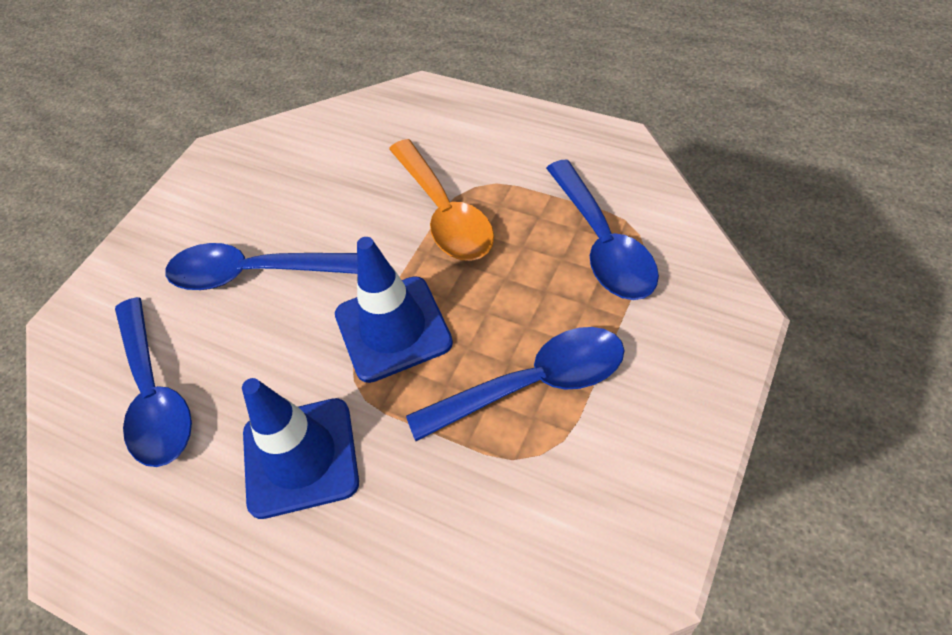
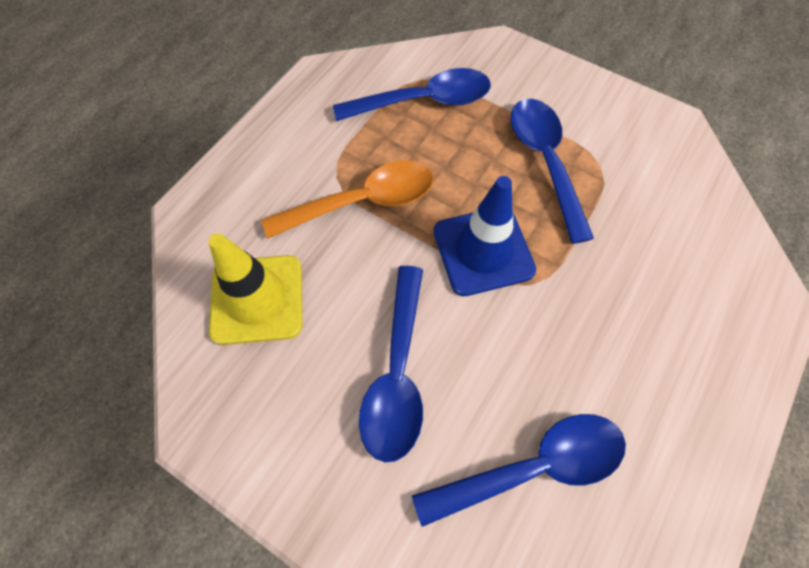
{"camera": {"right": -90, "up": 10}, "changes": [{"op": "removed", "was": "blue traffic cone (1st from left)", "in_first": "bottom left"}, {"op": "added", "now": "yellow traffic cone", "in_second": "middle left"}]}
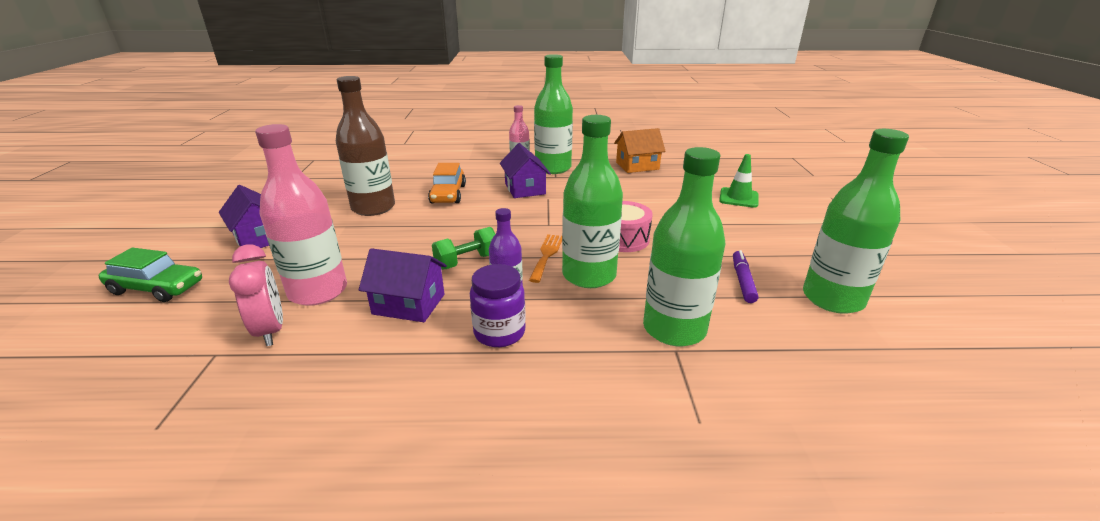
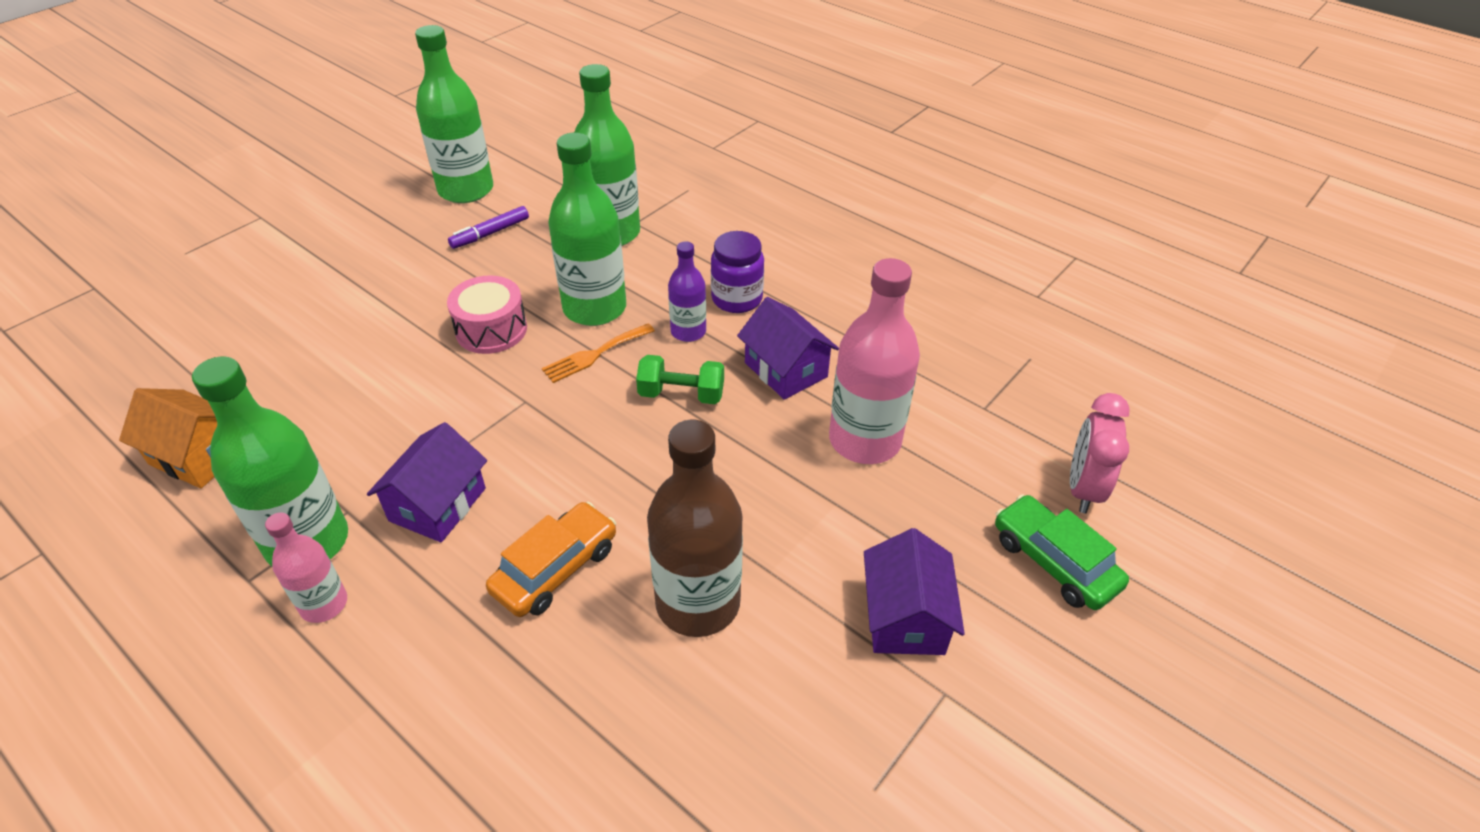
{"camera": {"right": -140, "up": 15}, "changes": [{"op": "moved", "was": "pink clock", "in_first": "middle left", "in_second": "middle right"}, {"op": "removed", "was": "green traffic cone", "in_first": "middle right"}]}
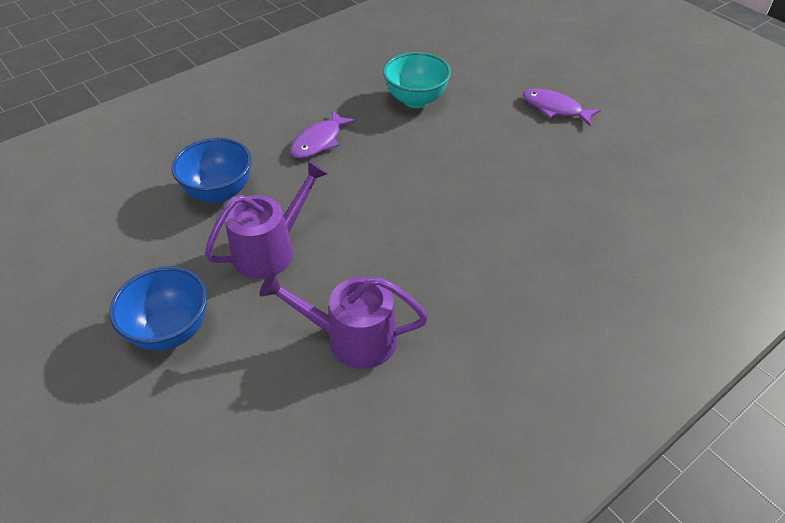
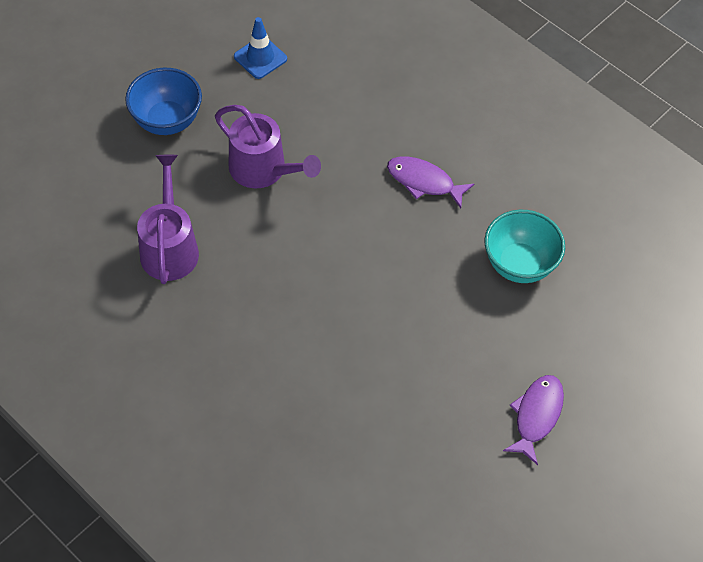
{"camera": {"right": 80, "up": 10}, "changes": [{"op": "removed", "was": "blue bowl (2nd from left)", "in_first": "top left"}, {"op": "added", "now": "blue traffic cone", "in_second": "top centre"}]}
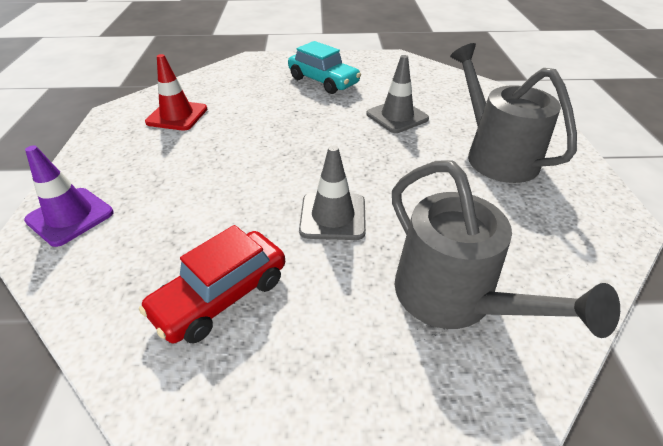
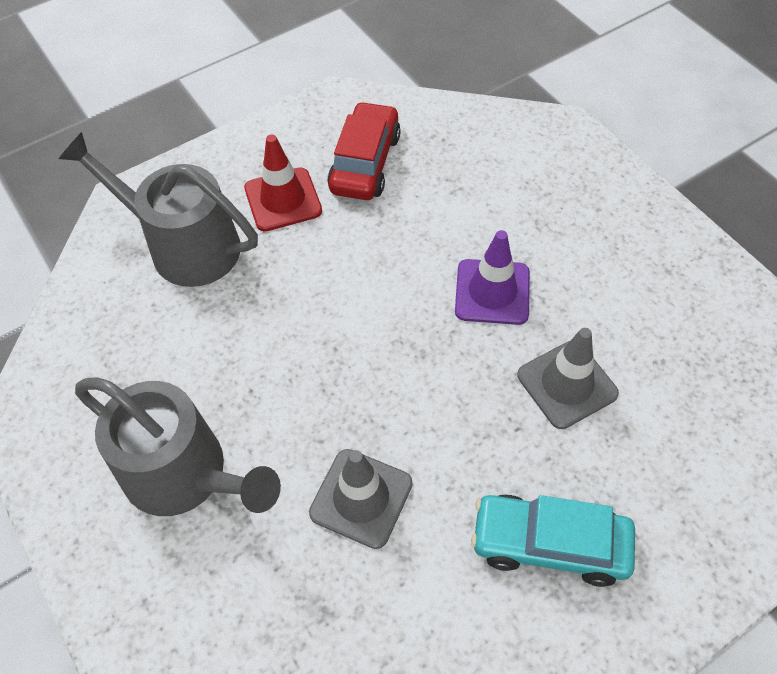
{"camera": {"right": 150, "up": 15}, "changes": [{"op": "moved", "was": "purple traffic cone", "in_first": "middle left", "in_second": "centre"}, {"op": "moved", "was": "red traffic cone", "in_first": "top left", "in_second": "top centre"}, {"op": "moved", "was": "grey traffic cone (1st from left in the first image)", "now": "grey traffic cone (2nd from left)", "in_first": "centre", "in_second": "middle right"}]}
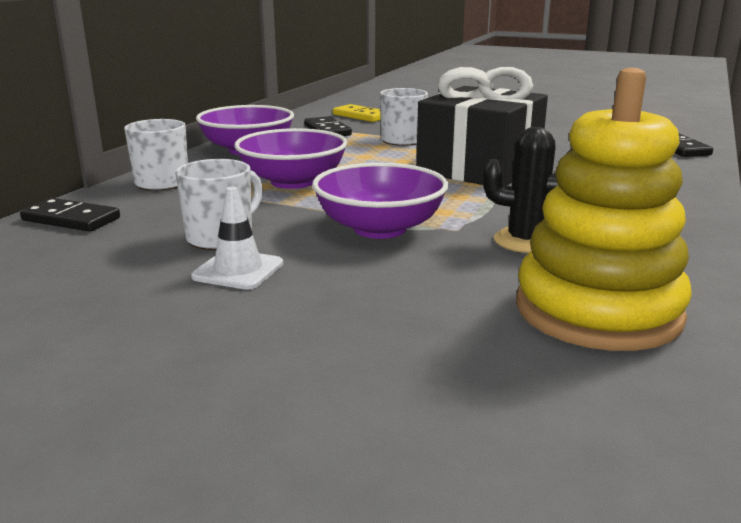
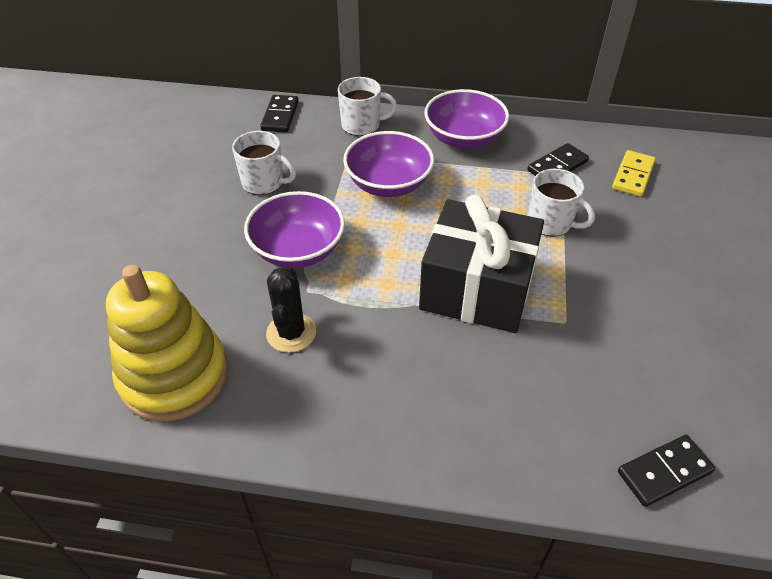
{"camera": {"right": 75, "up": 25}, "changes": [{"op": "removed", "was": "white traffic cone", "in_first": "middle left"}]}
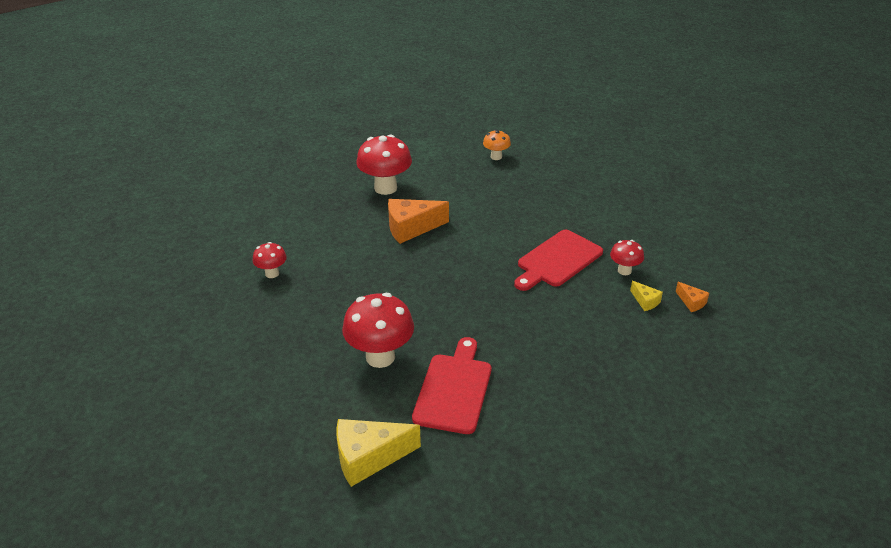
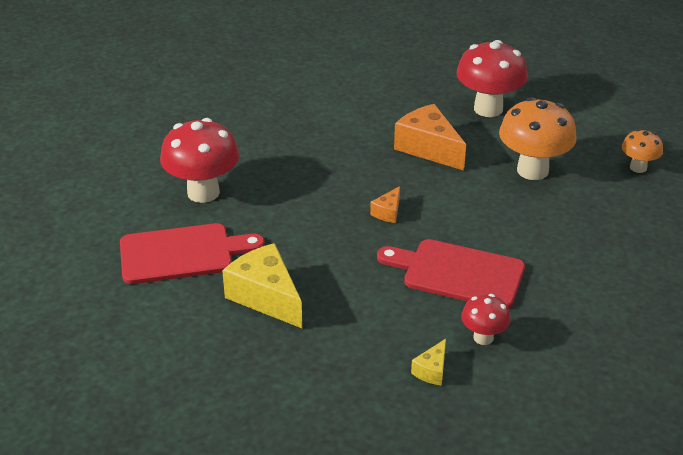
{"camera": {"right": 65, "up": 0}, "changes": [{"op": "removed", "was": "red mushroom (1st from left)", "in_first": "middle left"}, {"op": "moved", "was": "yellow cheese (1st from left)", "in_first": "bottom centre", "in_second": "centre"}, {"op": "moved", "was": "orange cheese (2nd from left in the first image)", "now": "orange cheese (1st from left)", "in_first": "middle right", "in_second": "centre"}, {"op": "added", "now": "orange mushroom (1st from left)", "in_second": "top right"}]}
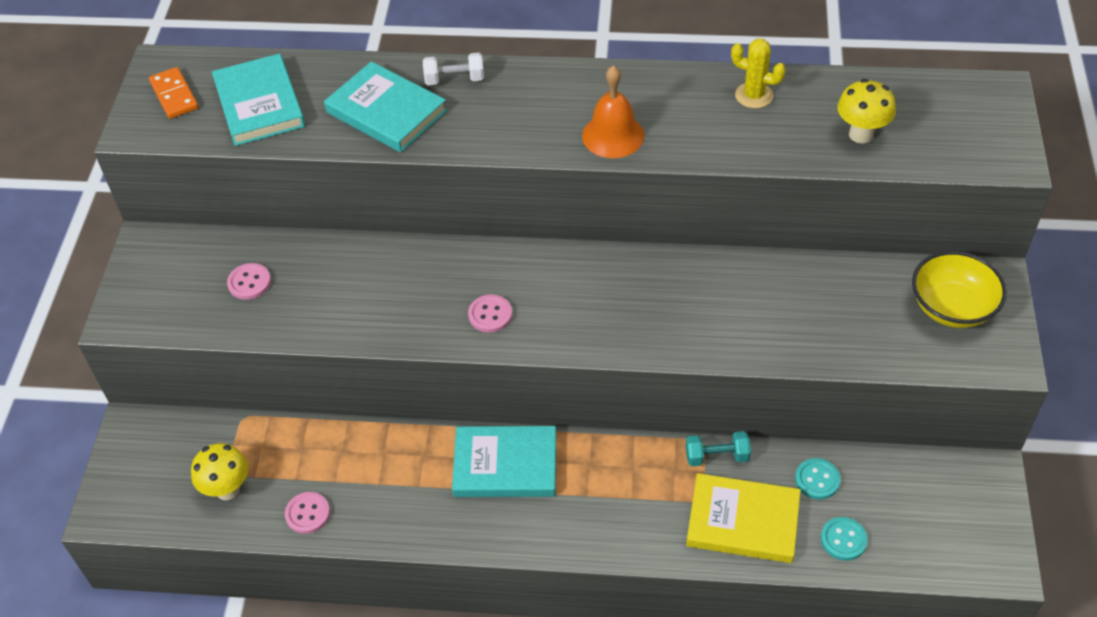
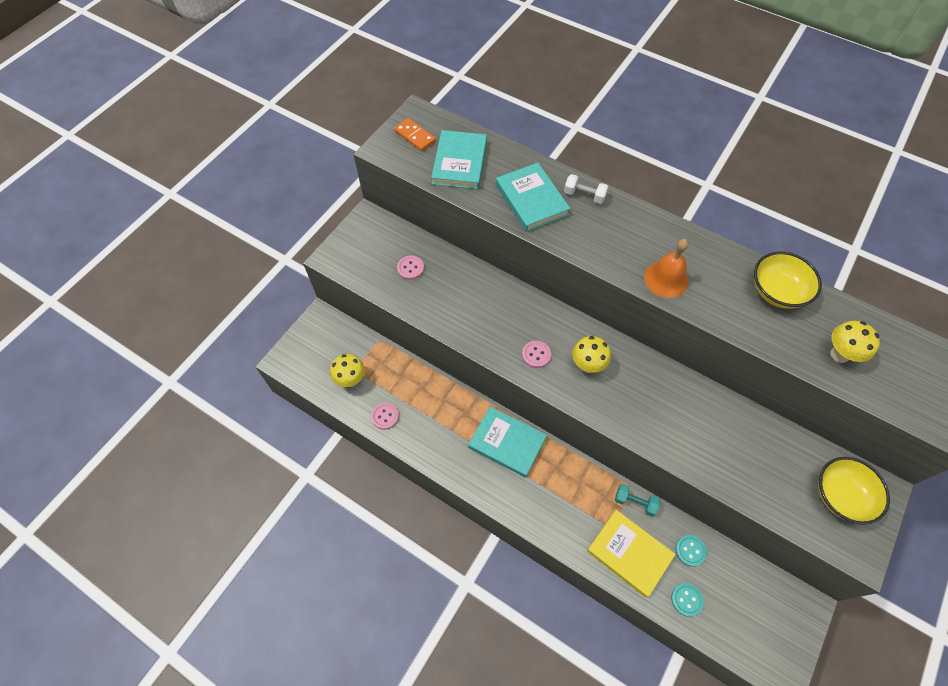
{"camera": {"right": 25, "up": 10}, "changes": [{"op": "turned", "was": "orange domino", "in_first": "top left", "in_second": "top centre", "clockwise": -45}, {"op": "replaced", "was": "yellow cactus", "now": "yellow bowl (1st from left)", "in_first": "top right", "in_second": "middle right"}, {"op": "added", "now": "yellow mushroom (2nd from left)", "in_second": "centre"}]}
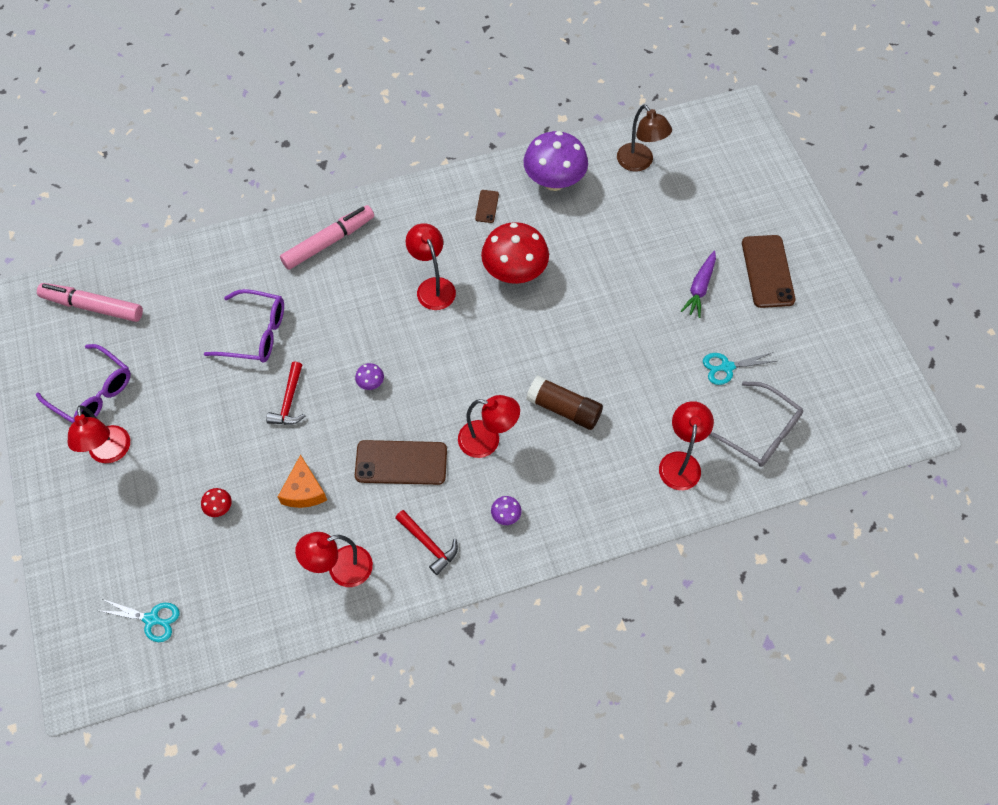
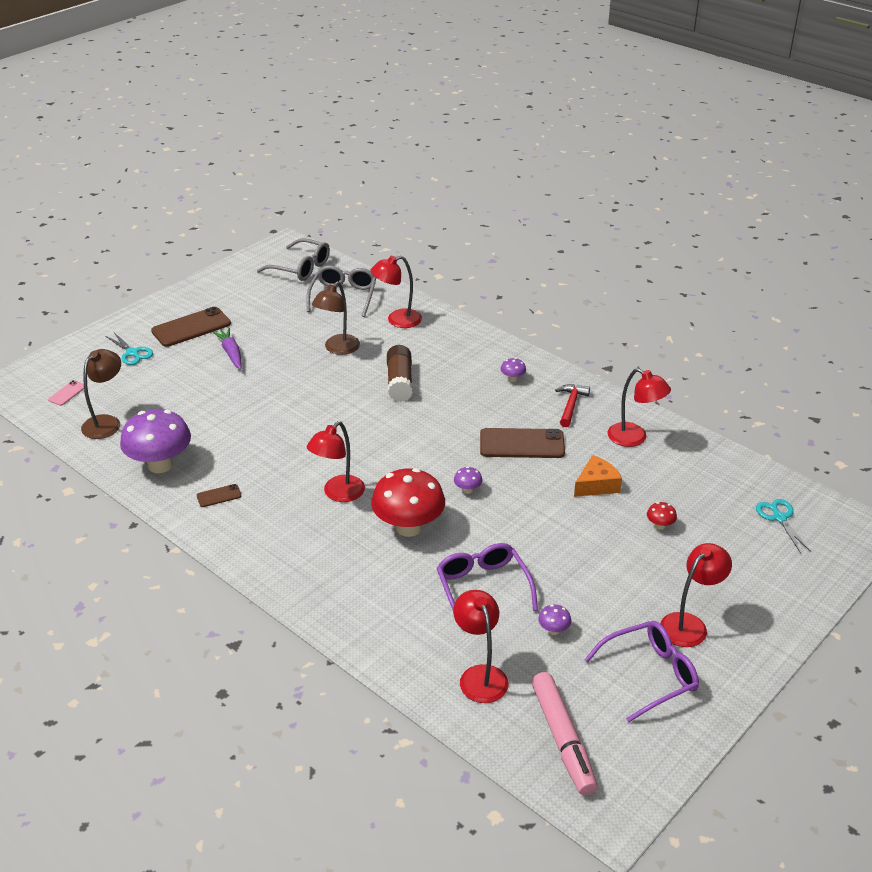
{"camera": {"right": -120, "up": -25}, "changes": [{"op": "turned", "was": "purple glasses (1st from left in the first image)", "in_first": "middle left", "in_second": "bottom right", "clockwise": 60}, {"op": "removed", "was": "red hammer (1st from left)", "in_first": "middle left"}, {"op": "removed", "was": "pink marker (2nd from left)", "in_first": "top left"}, {"op": "turned", "was": "brown phone (1st from left in the first image)", "in_first": "centre", "in_second": "centre", "clockwise": -60}, {"op": "moved", "was": "red lamp (4th from left in the first image)", "now": "red lamp (3rd from left)", "in_first": "centre", "in_second": "bottom centre"}, {"op": "moved", "was": "red mushroom (2nd from left in the first image)", "now": "red mushroom (1st from left)", "in_first": "top centre", "in_second": "centre"}, {"op": "turned", "was": "purple carrot", "in_first": "middle right", "in_second": "middle left", "clockwise": -105}, {"op": "moved", "was": "turquoise scissors (2nd from left in the first image)", "now": "turquoise scissors (1st from left)", "in_first": "middle right", "in_second": "middle left"}, {"op": "added", "now": "pink phone", "in_second": "middle left"}, {"op": "added", "now": "grey glasses (1st from left)", "in_second": "top centre"}, {"op": "added", "now": "brown lamp (2nd from left)", "in_second": "centre"}, {"op": "added", "now": "purple mushroom (4th from left)", "in_second": "bottom centre"}]}
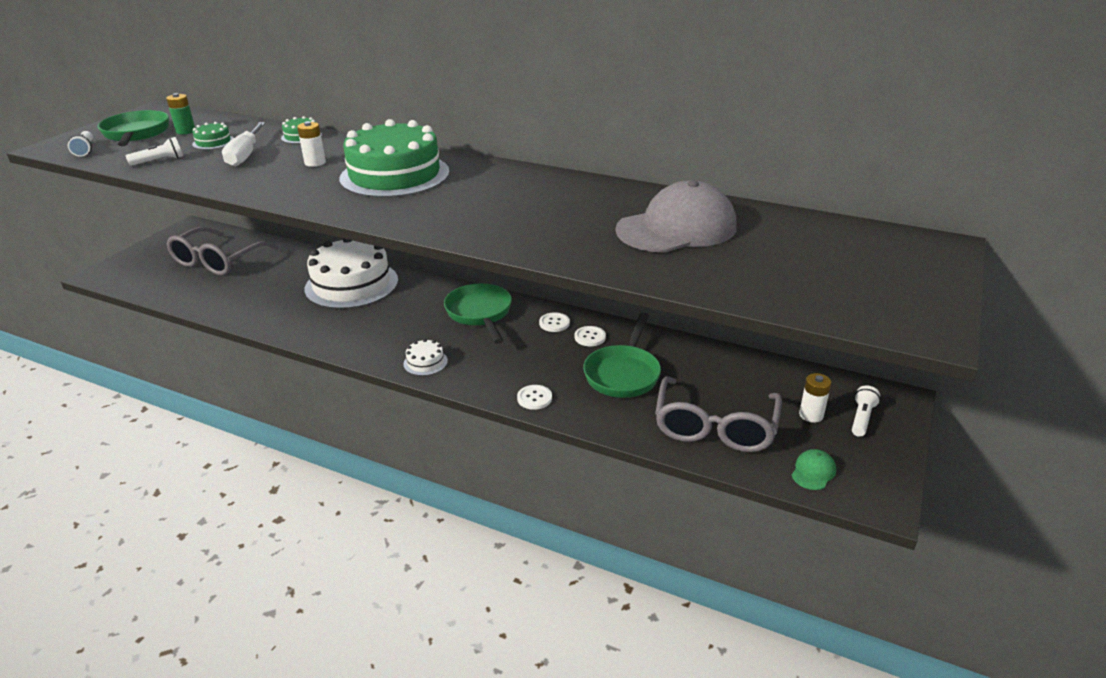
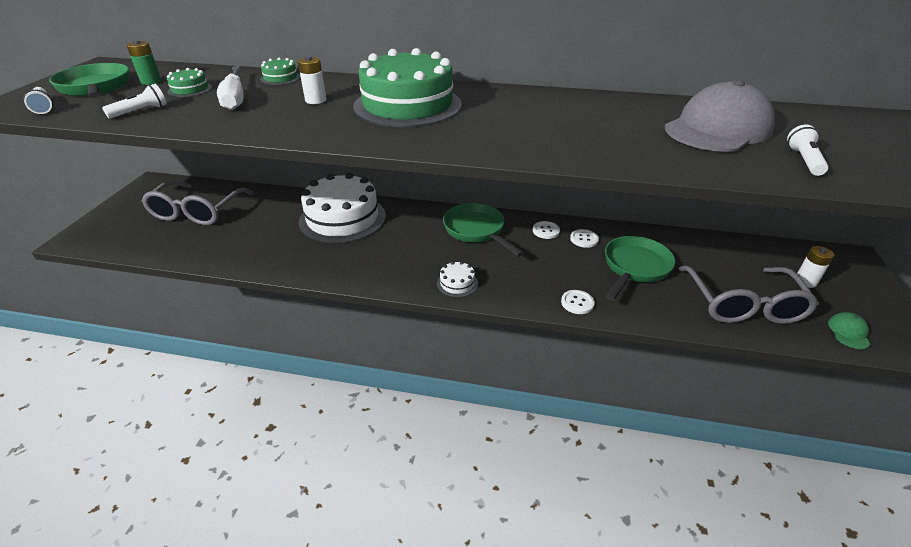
{"camera": {"right": -15, "up": 5}, "changes": [{"op": "turned", "was": "green pan (3rd from left)", "in_first": "centre", "in_second": "middle right", "clockwise": -150}, {"op": "moved", "was": "white flashlight (3rd from left)", "in_first": "middle right", "in_second": "top right"}]}
